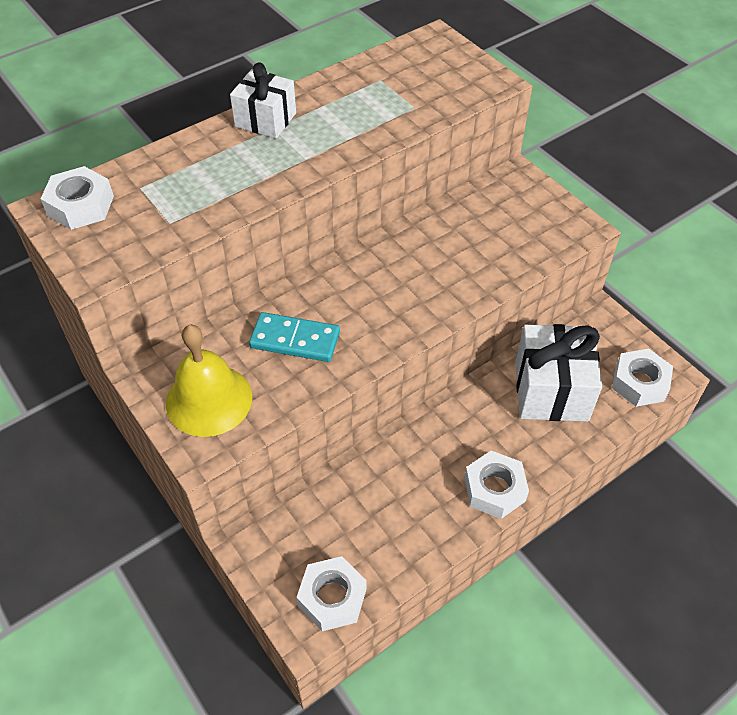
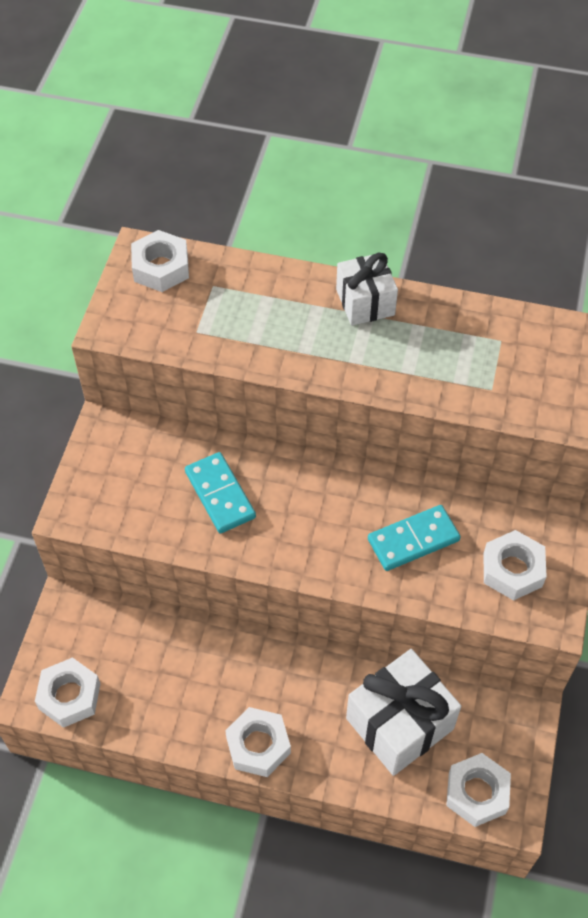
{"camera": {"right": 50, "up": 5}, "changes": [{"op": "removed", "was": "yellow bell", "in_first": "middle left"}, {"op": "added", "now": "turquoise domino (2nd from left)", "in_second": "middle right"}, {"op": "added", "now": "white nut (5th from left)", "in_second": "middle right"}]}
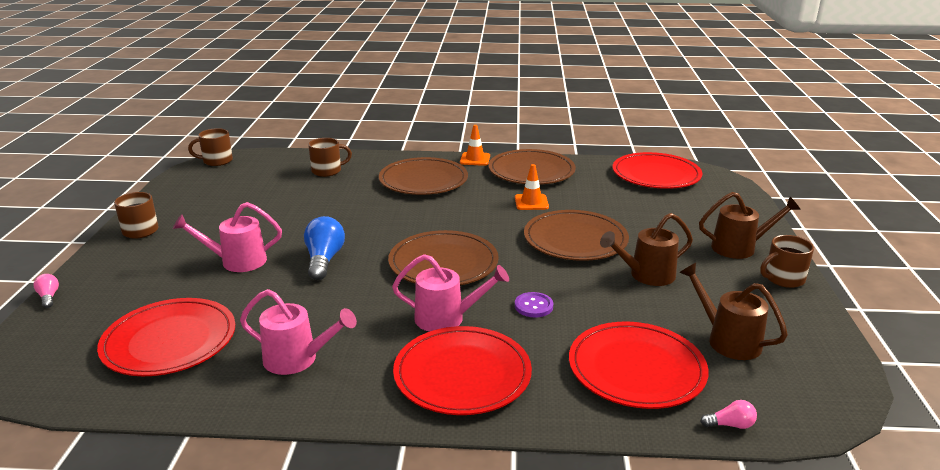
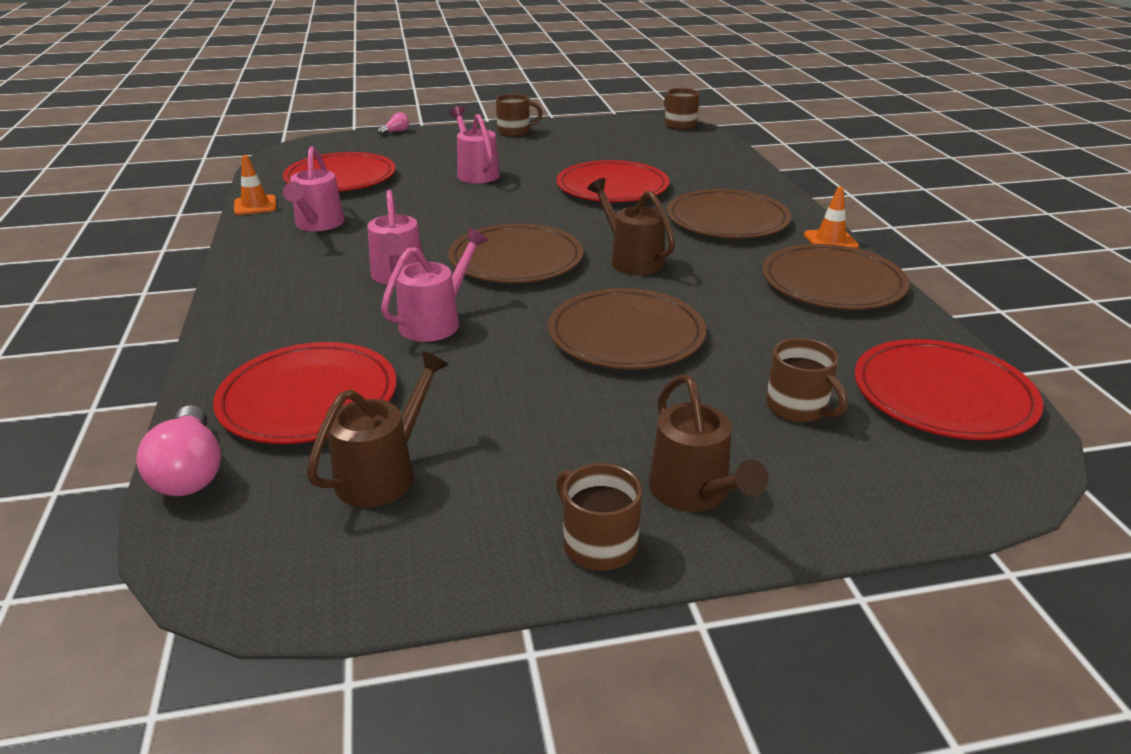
{"camera": {"right": 75, "up": 5}, "changes": [{"op": "removed", "was": "blue light bulb", "in_first": "centre"}, {"op": "moved", "was": "brown mug (3rd from left in the first image)", "now": "brown mug (4th from left)", "in_first": "centre", "in_second": "middle right"}, {"op": "moved", "was": "red plate (2nd from left in the first image)", "now": "red plate (3rd from left)", "in_first": "bottom centre", "in_second": "top centre"}, {"op": "moved", "was": "orange traffic cone (2nd from left in the first image)", "now": "orange traffic cone (1st from left)", "in_first": "centre", "in_second": "top left"}, {"op": "replaced", "was": "purple button", "now": "pink watering can (3rd from left)", "in_first": "centre", "in_second": "centre"}, {"op": "moved", "was": "brown watering can (1st from left in the first image)", "now": "brown watering can (2nd from left)", "in_first": "middle right", "in_second": "top centre"}, {"op": "resized", "was": "pink light bulb (2nd from left in the first image)", "in_first": "bottom right", "in_second": "middle left", "ratio": 1.99}]}
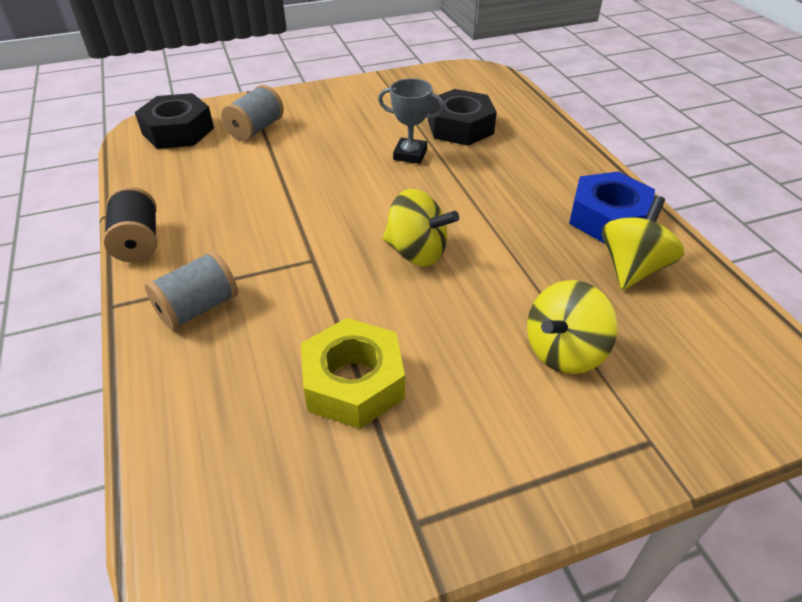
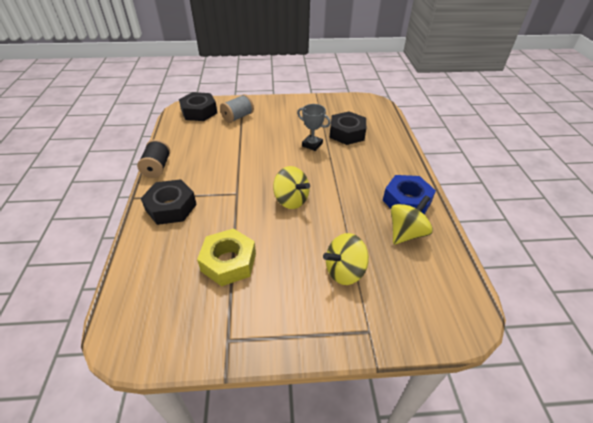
{"camera": {"right": 15, "up": 0}, "changes": [{"op": "replaced", "was": "grey spool (1st from left)", "now": "black nut (1st from left)", "in_first": "middle left", "in_second": "middle left"}]}
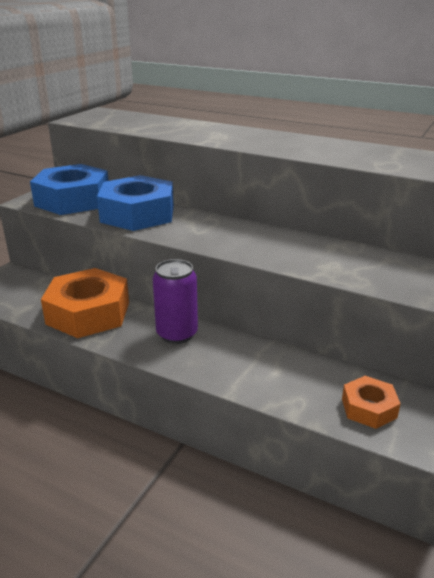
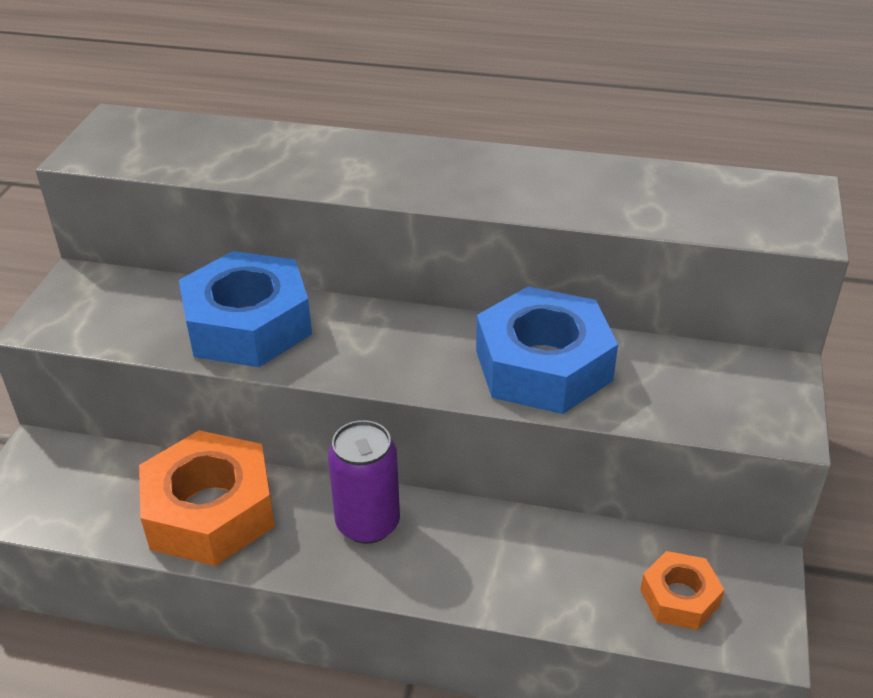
{"camera": {"right": -15, "up": 10}, "changes": [{"op": "moved", "was": "blue nut (1st from left in the first image)", "now": "blue nut (2nd from left)", "in_first": "top left", "in_second": "centre"}]}
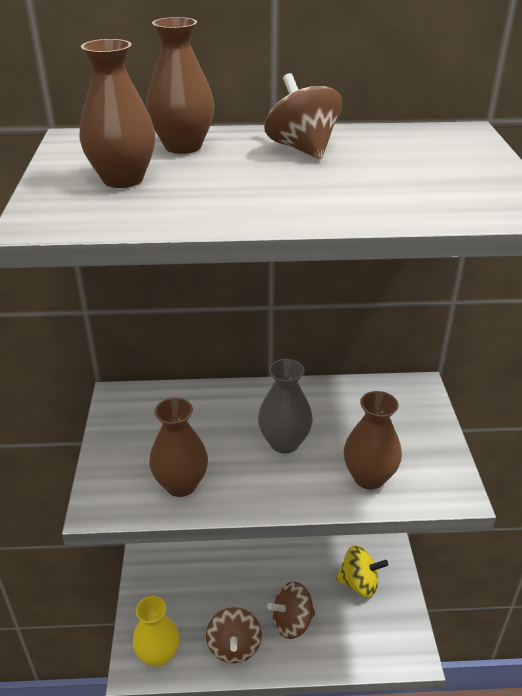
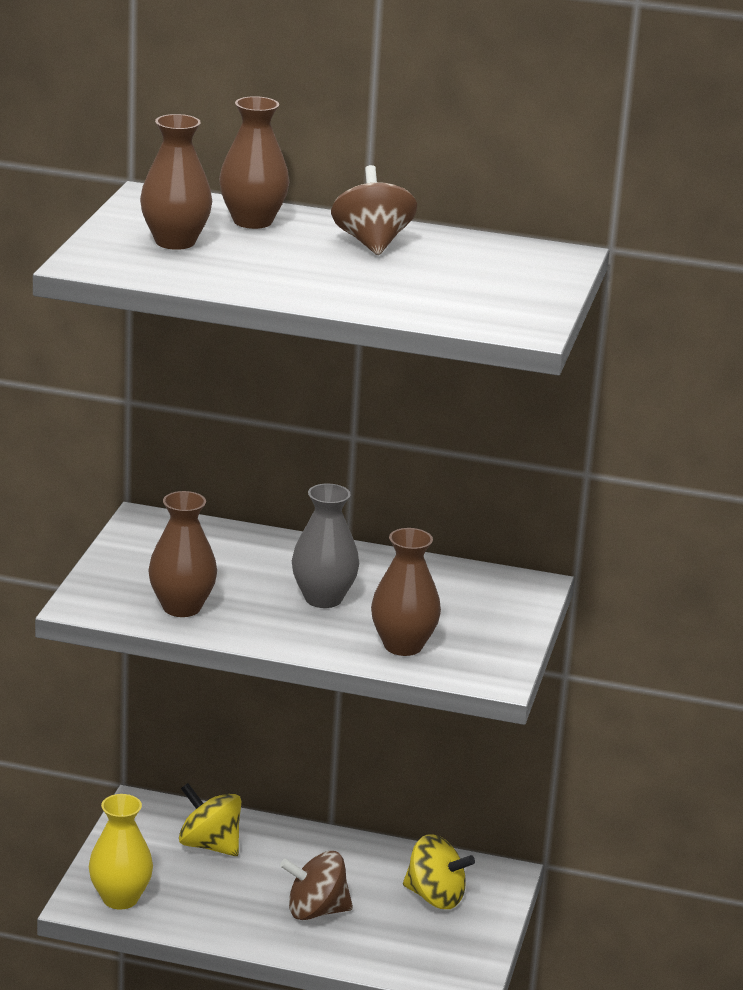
{"camera": {"right": 15, "up": -10}, "changes": [{"op": "removed", "was": "brown spinning top (1st from left)", "in_first": "bottom centre"}, {"op": "added", "now": "yellow spinning top (1st from left)", "in_second": "bottom left"}]}
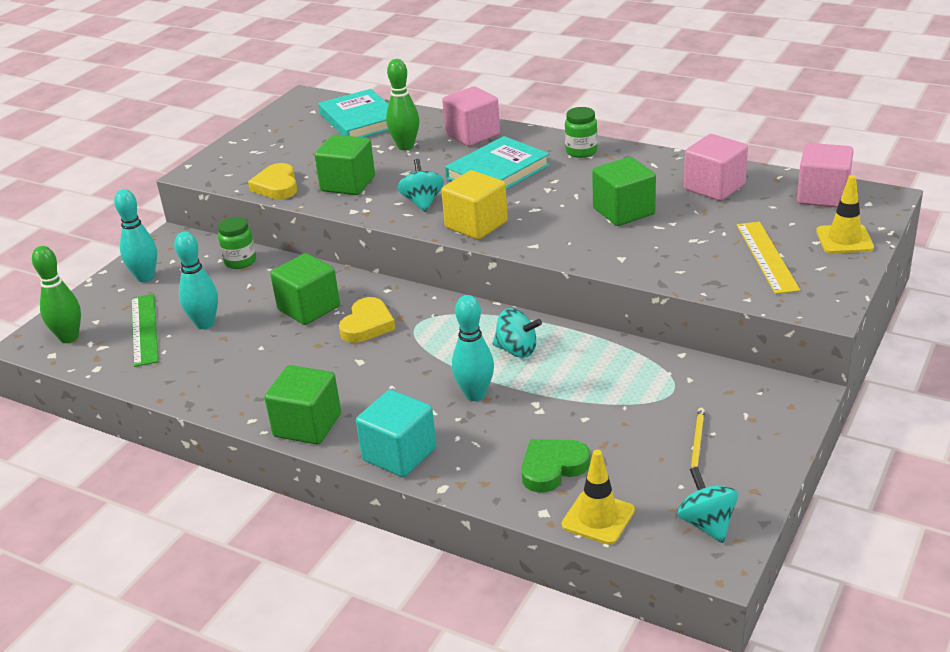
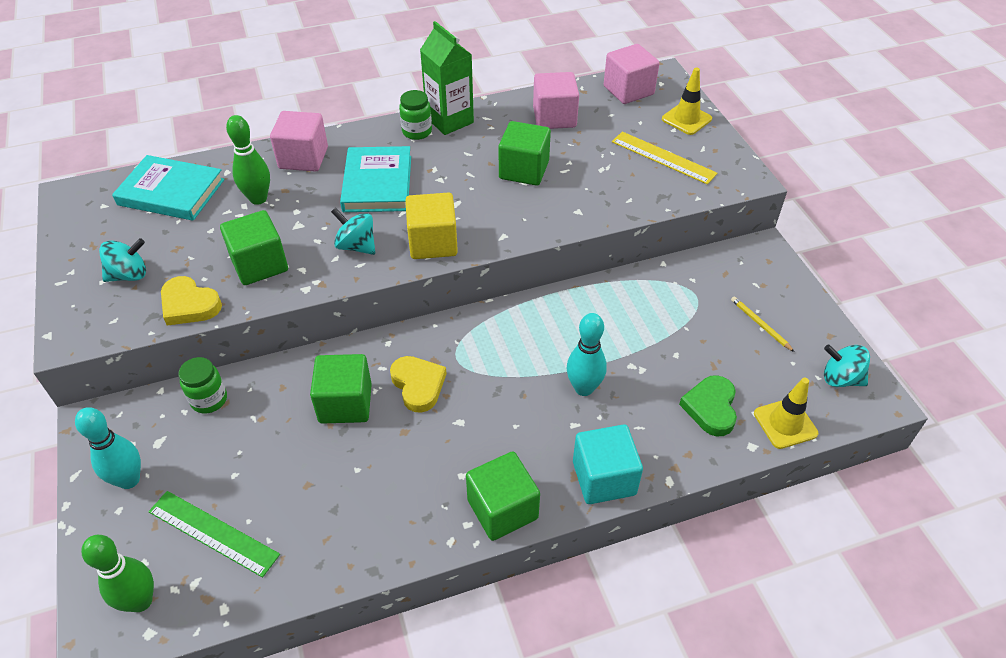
{"camera": {"right": -50, "up": 15}, "changes": [{"op": "removed", "was": "turquoise bowling pin (2nd from left)", "in_first": "middle left"}, {"op": "moved", "was": "turquoise spinning top (2nd from left in the first image)", "now": "turquoise spinning top (1st from left)", "in_first": "centre", "in_second": "middle left"}, {"op": "added", "now": "green carton", "in_second": "top centre"}]}
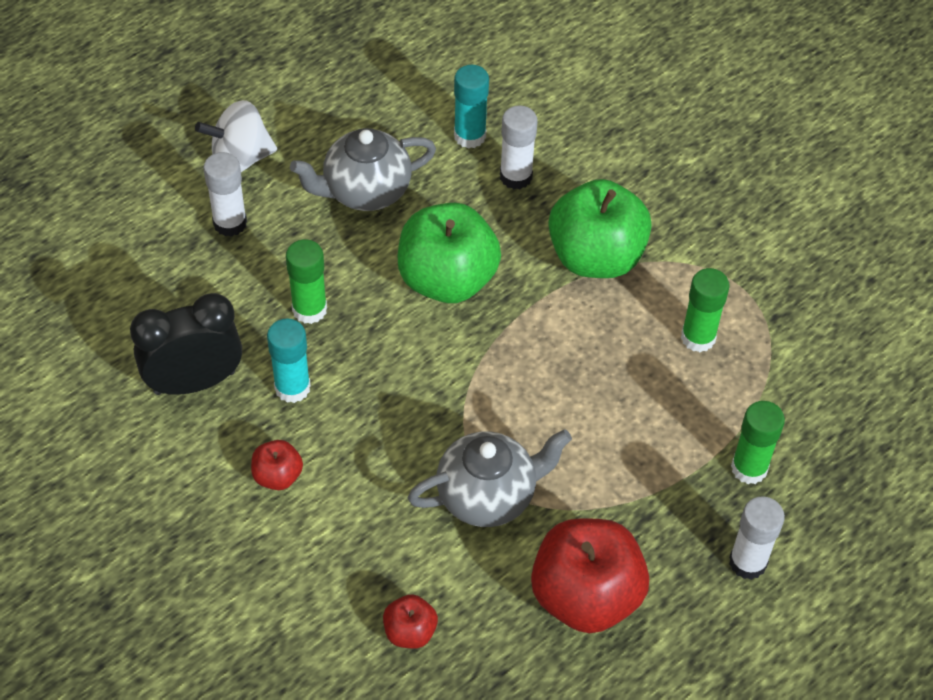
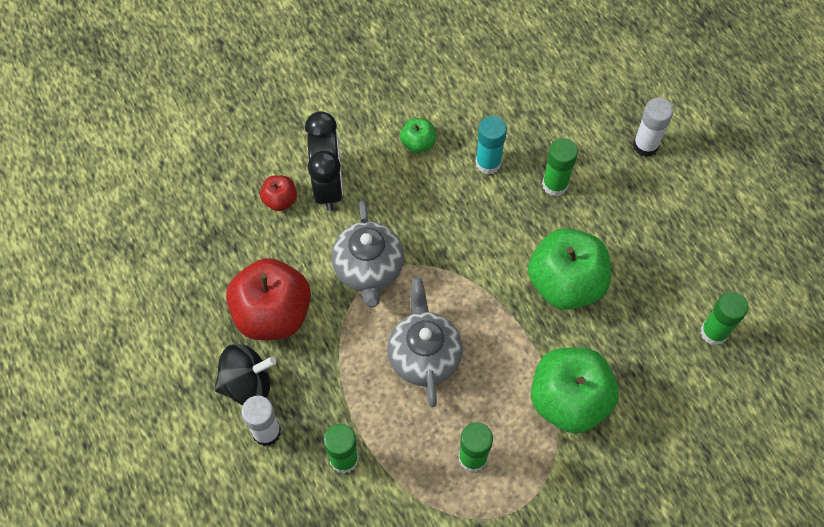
{"camera": {"right": 105, "up": 10}, "changes": [{"op": "moved", "was": "black clock", "in_first": "middle left", "in_second": "top centre"}, {"op": "removed", "was": "white spinning top", "in_first": "top left"}, {"op": "recoloured", "was": "red apple (1st from left)", "now": "green apple (1st from left)", "in_first": "middle left", "in_second": "top centre"}, {"op": "moved", "was": "grey teapot (1st from left in the first image)", "now": "grey teapot (2nd from left)", "in_first": "top centre", "in_second": "centre"}, {"op": "recoloured", "was": "turquoise glue stick (2nd from left)", "now": "green glue stick (4th from left)", "in_first": "top centre", "in_second": "middle right"}, {"op": "removed", "was": "white glue stick (2nd from left)", "in_first": "top centre"}, {"op": "added", "now": "black spinning top", "in_second": "bottom left"}]}
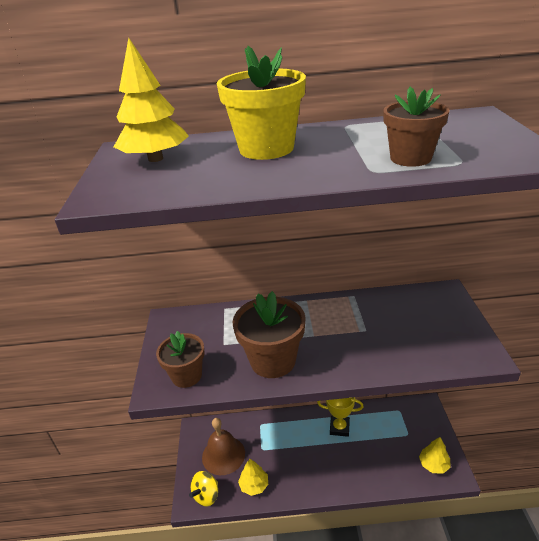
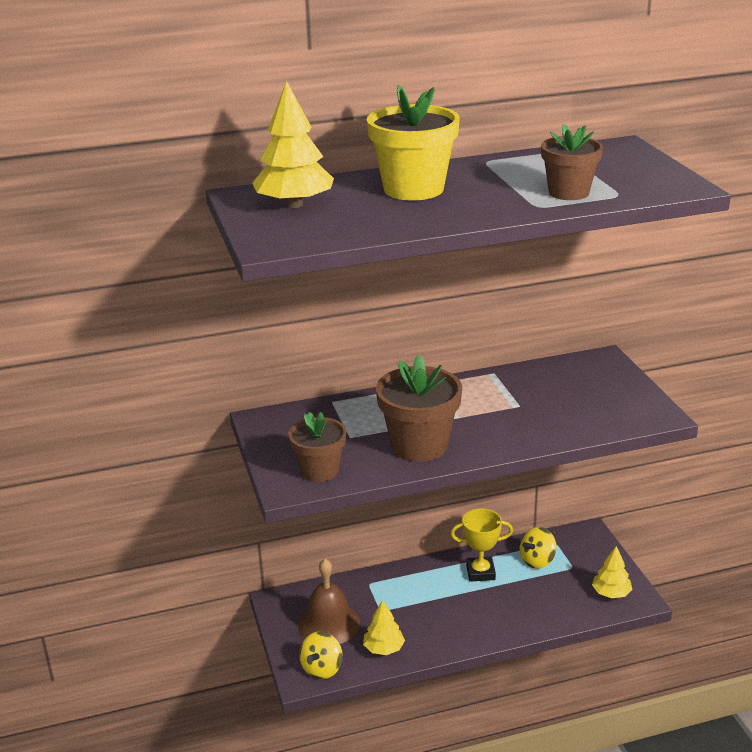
{"camera": {"right": -15, "up": -5}, "changes": [{"op": "added", "now": "yellow spinning top (2nd from left)", "in_second": "bottom right"}]}
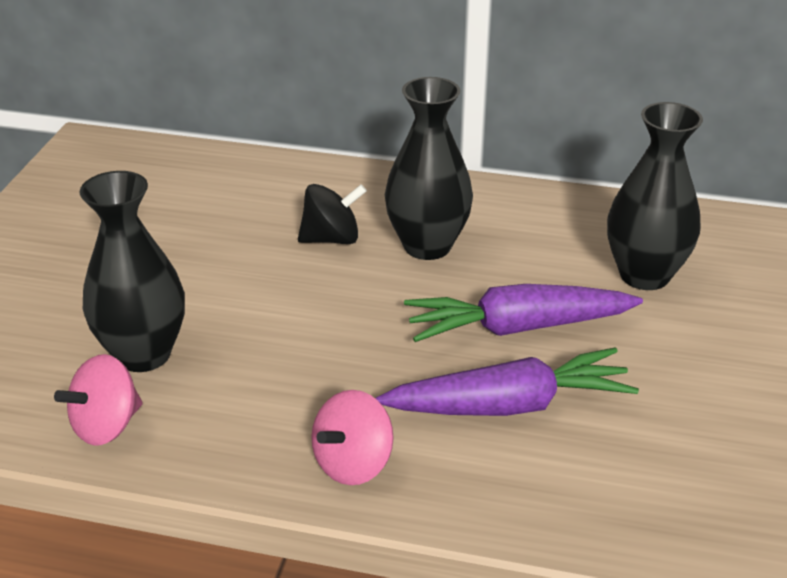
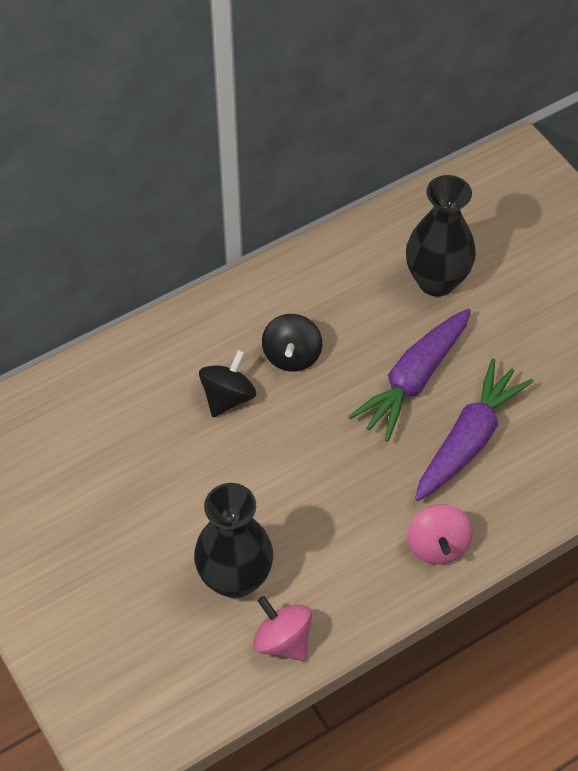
{"camera": {"right": -45, "up": 20}, "changes": [{"op": "turned", "was": "pink spinning top (1st from left)", "in_first": "bottom left", "in_second": "bottom centre", "clockwise": 135}, {"op": "replaced", "was": "black vase (2nd from left)", "now": "black spinning top (2nd from left)", "in_first": "top centre", "in_second": "centre"}]}
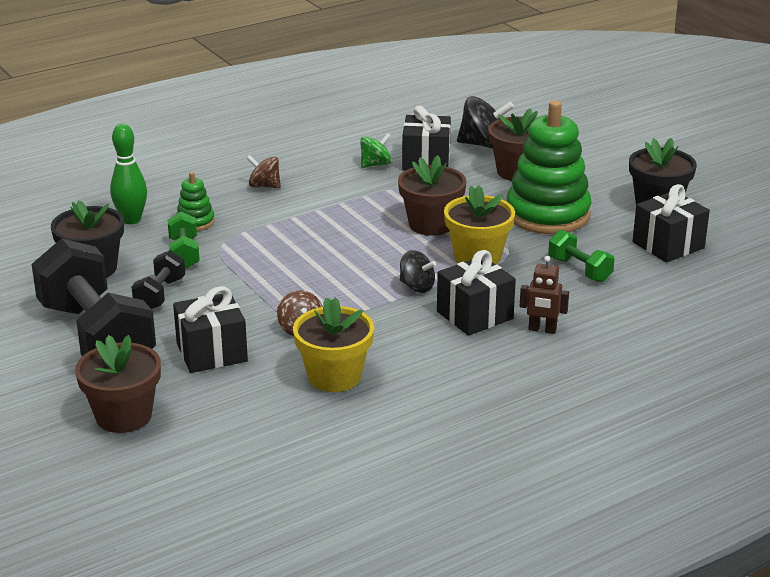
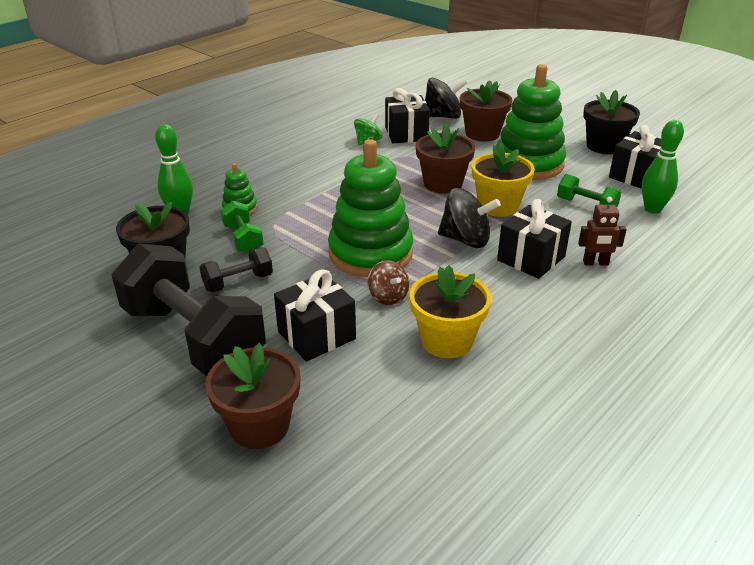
{"camera": {"right": -15, "up": 5}, "changes": [{"op": "turned", "was": "black dumbbell (2nd from left)", "in_first": "middle left", "in_second": "middle left", "clockwise": 60}, {"op": "removed", "was": "brown spinning top (1st from left)", "in_first": "top centre"}, {"op": "resized", "was": "black spinning top (1st from left in the first image)", "in_first": "centre", "in_second": "centre", "ratio": 1.61}, {"op": "added", "now": "green stacking toy (2nd from left)", "in_second": "centre"}, {"op": "added", "now": "green bowling pin (2nd from left)", "in_second": "top right"}]}
